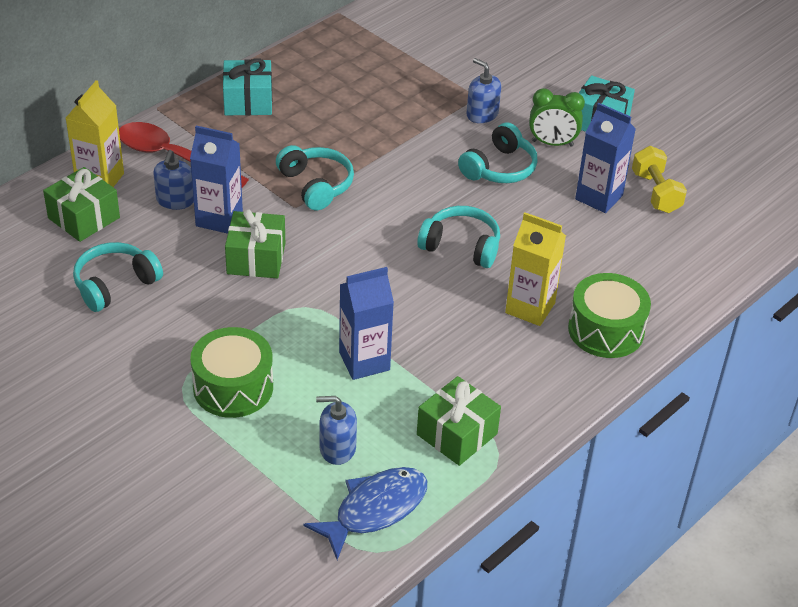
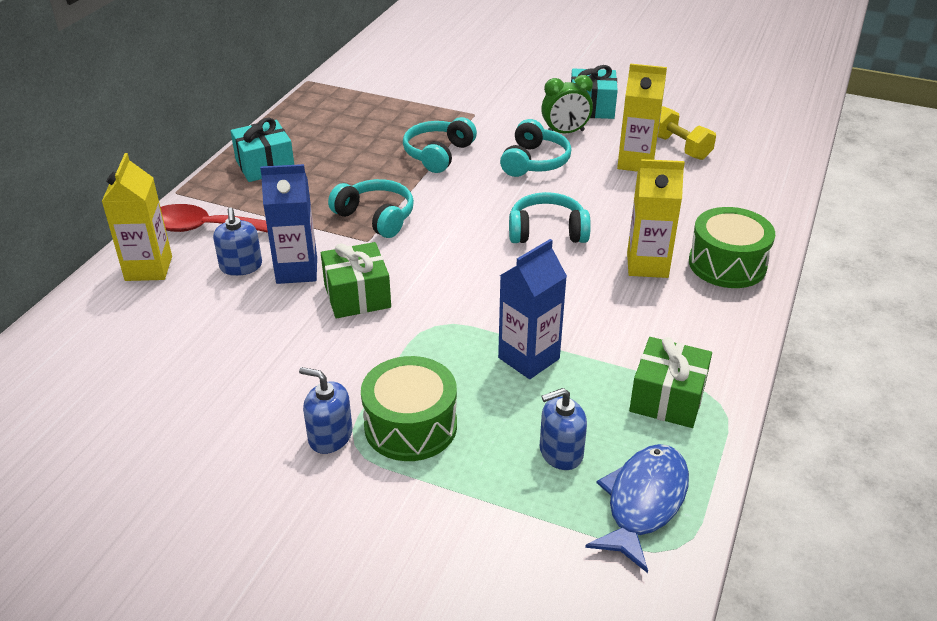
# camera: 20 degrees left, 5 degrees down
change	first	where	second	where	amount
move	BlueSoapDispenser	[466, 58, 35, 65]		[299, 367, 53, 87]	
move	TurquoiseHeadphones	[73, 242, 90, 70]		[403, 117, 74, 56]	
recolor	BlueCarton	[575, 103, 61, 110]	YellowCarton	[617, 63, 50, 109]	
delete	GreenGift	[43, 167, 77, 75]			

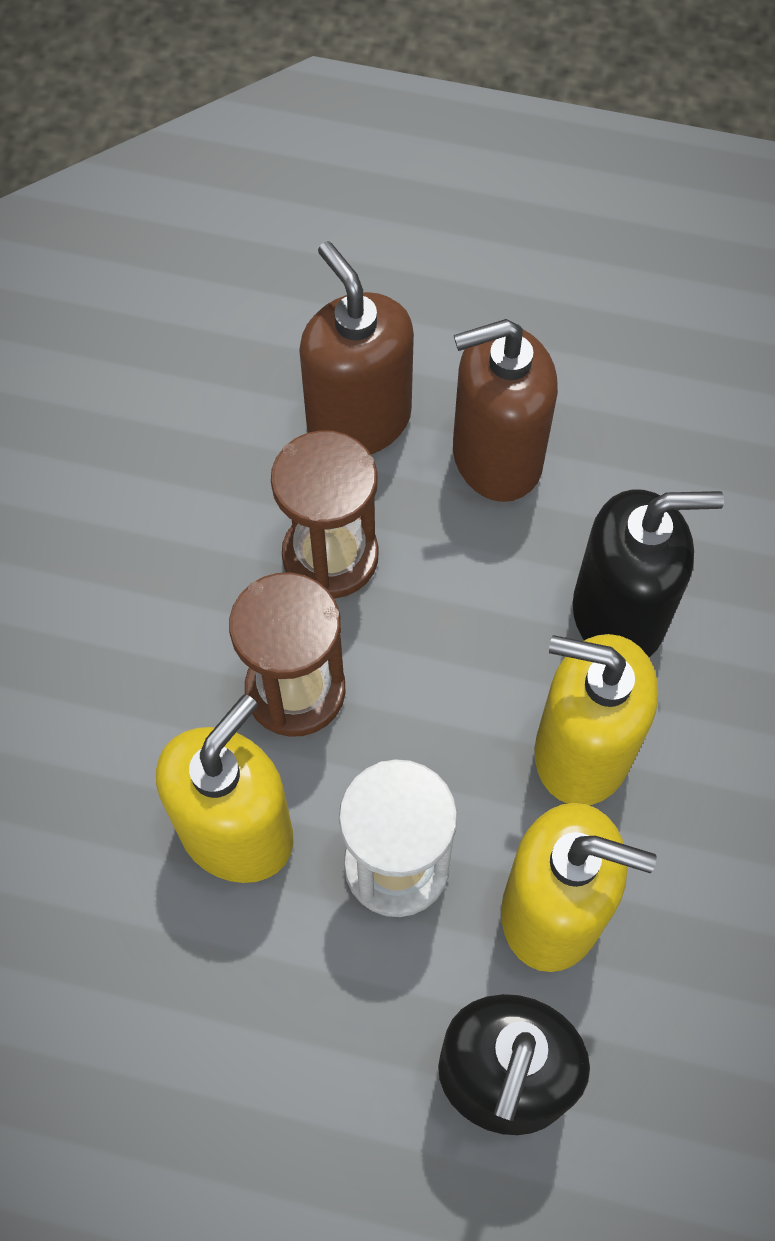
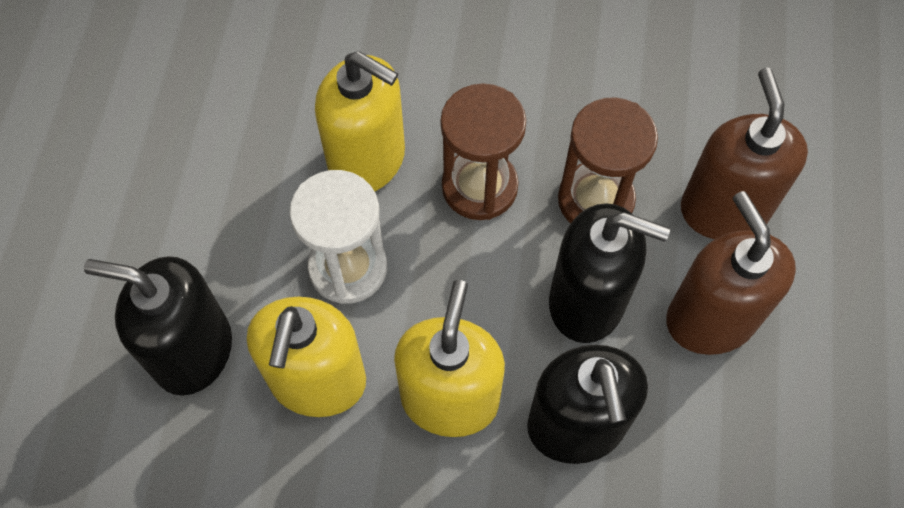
# camera: 85 degrees right, 0 degrees up
change	first	where	second	where	amount
insert			BlackSoapDispenser	[549, 203, 121, 140]	
rotate	BrownSoapDispenser	[299, 241, 115, 213]		[681, 68, 127, 171]	60 degrees counterclockwise

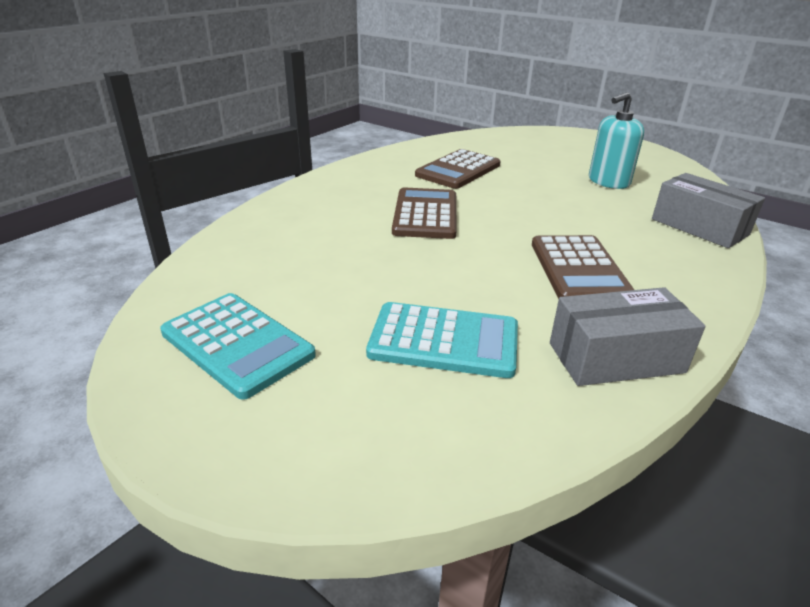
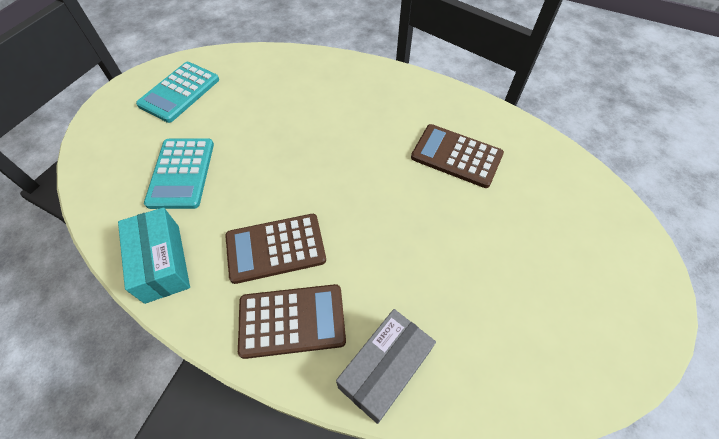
# camera: 80 degrees right, 25 degrees up
change	first	where	second	where	amount
recolor	GreyBox	[550, 287, 156, 99]	TurquoiseBox	[118, 207, 72, 97]	
move	BrownCalculator	[392, 188, 65, 51]		[238, 284, 108, 75]	
delete	TurquoiseSoapDispenser	[589, 92, 55, 97]			

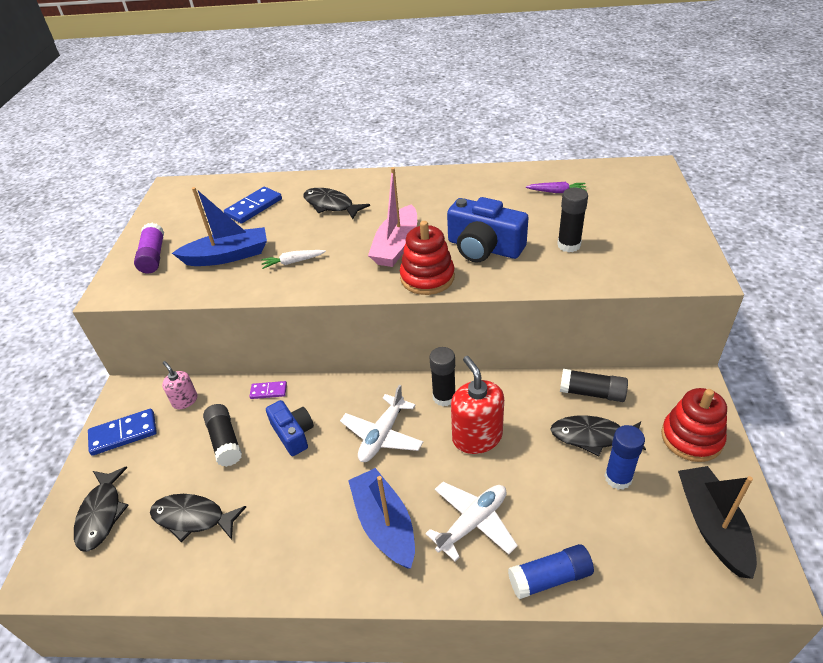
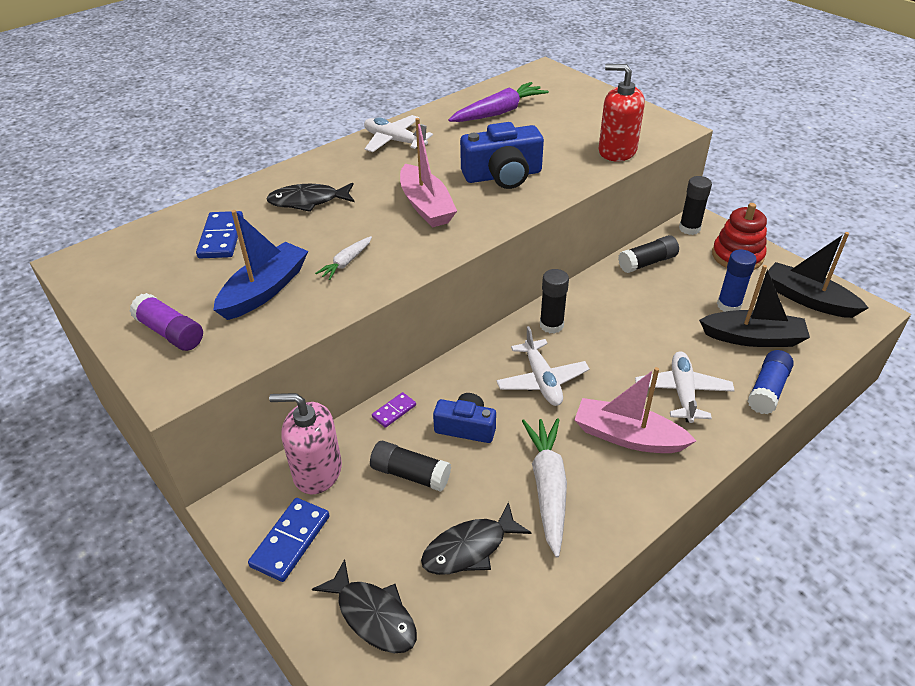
# camera: 45 degrees left, 0 degrees up
change	first	where	second	where	amount
resize	PinkSoapDispenser	[162, 361, 36, 48]		[269, 393, 73, 101]	x1.78
insert			WhitePlane	[364, 115, 69, 37]	
resize	PurpleCarrot	[526, 182, 61, 11]		[449, 82, 100, 40]	x1.92
insert			WhiteCarrot	[522, 418, 45, 140]	
recolor	BlueBoat	[348, 468, 67, 100]	PinkBoat	[574, 367, 122, 86]	
move	RedSoapDispenser	[451, 356, 53, 98]		[598, 64, 47, 97]	
move	BlackGlueStick	[557, 188, 31, 64]		[679, 176, 33, 59]	
insert			BlackBoat	[699, 265, 111, 82]	
delete	RedStackingToy	[400, 221, 55, 74]			
delete	BlackFish	[550, 416, 96, 41]			

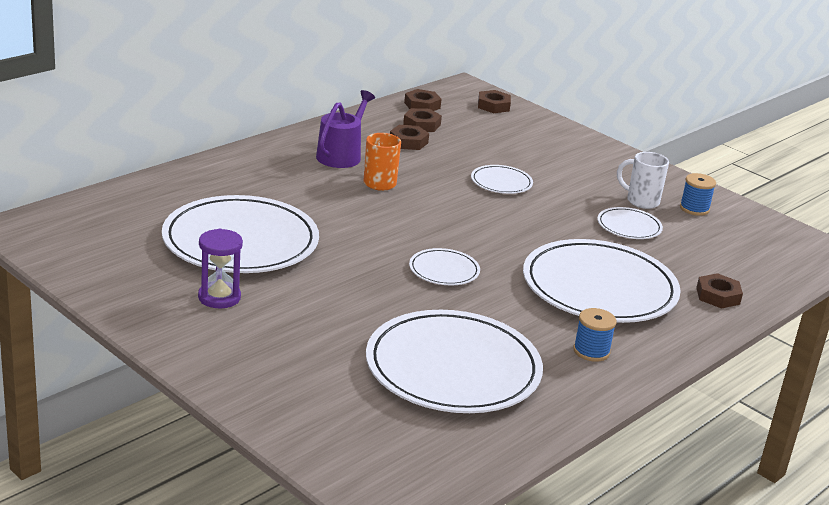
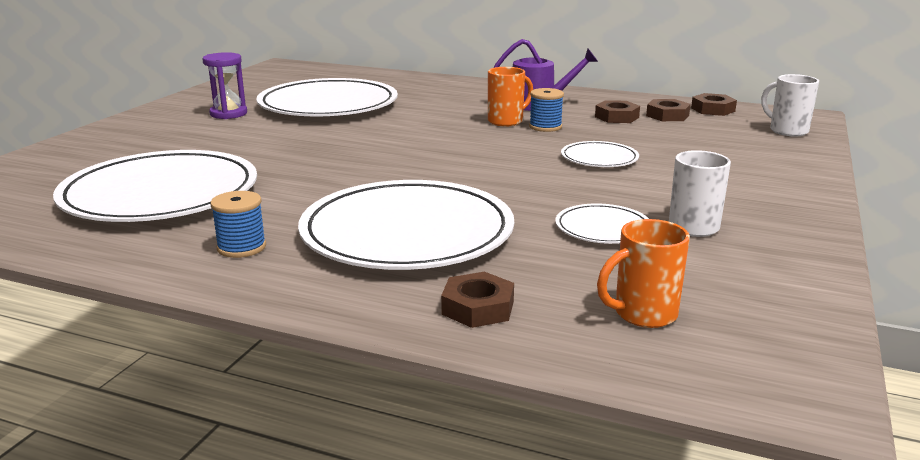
# camera: 70 degrees right, 5 degrees down
change	first	where	second	where	amount
move	BlueSpool	[680, 173, 36, 43]		[529, 88, 35, 44]	
insert			OrangeMug	[597, 219, 93, 109]	
replace	BrownNut	[478, 90, 33, 23]	WhiteMug	[761, 74, 58, 62]	
delete	WhitePlate	[409, 248, 71, 37]			

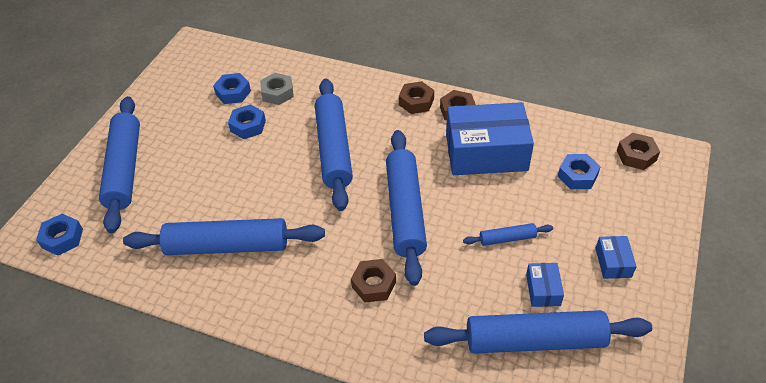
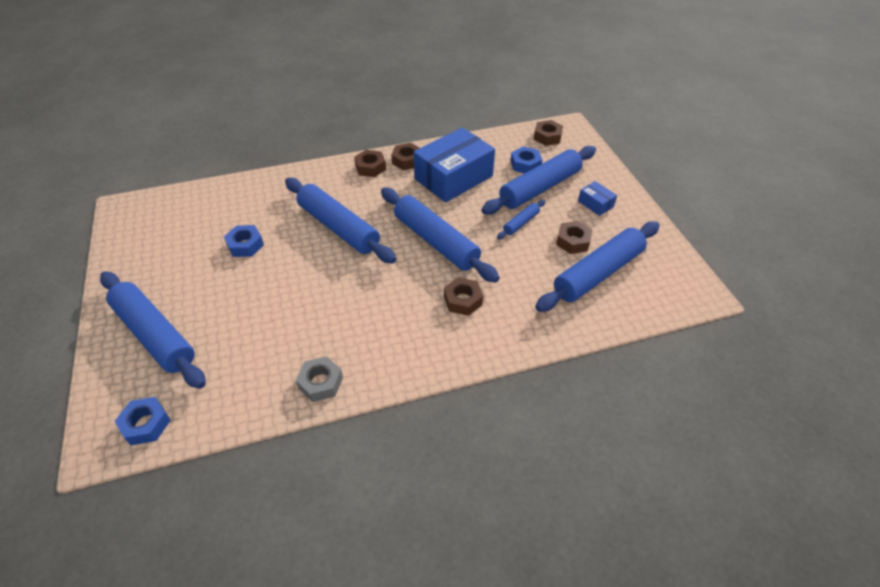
# camera: 40 degrees left, 0 degrees up
change	first	where	second	where	amount
move	GreyNut	[260, 73, 34, 32]		[296, 356, 47, 46]	
move	BlueRollingPin	[123, 218, 202, 37]		[482, 146, 114, 69]	
replace	BlueBox	[526, 263, 38, 44]	BrownNut	[556, 221, 36, 33]	
delete	BlueNut	[213, 73, 38, 31]			

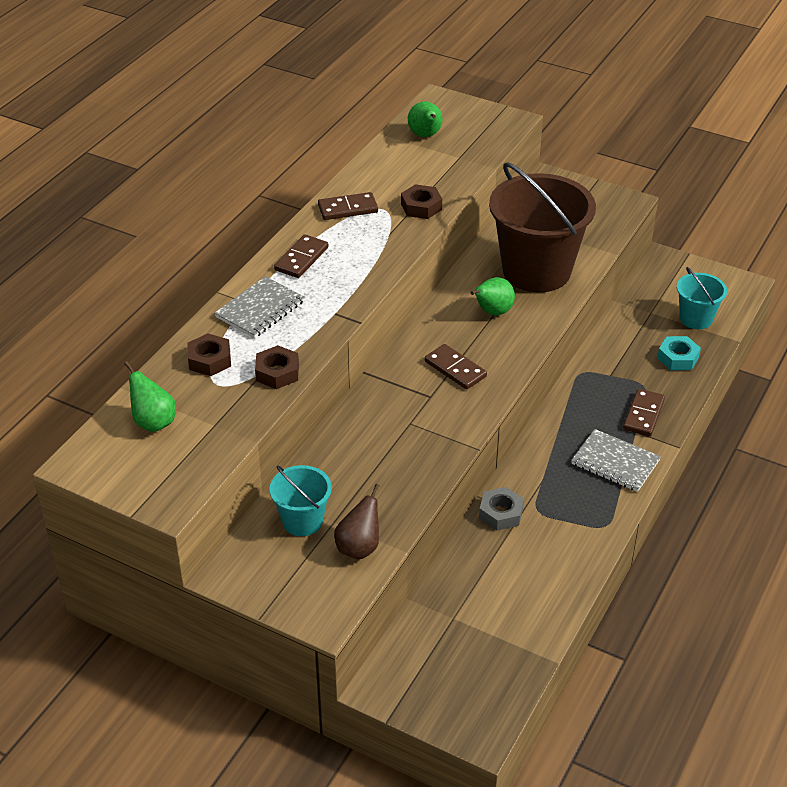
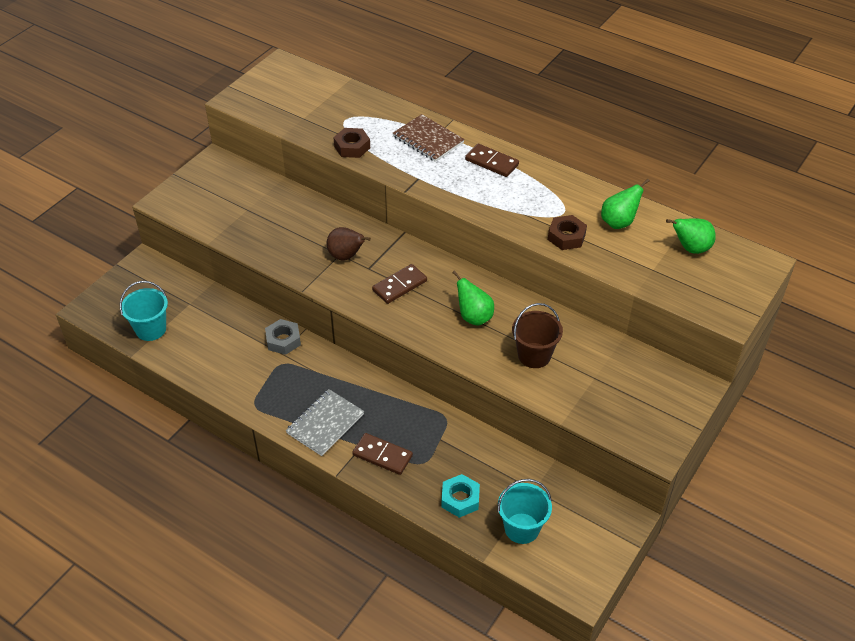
# camera: 95 degrees right, 5 degrees up
change	first	where	second	where	amount
move	TurquoiseBucket	[269, 465, 63, 71]		[120, 281, 48, 60]	
move	BrownPear	[334, 484, 46, 75]		[327, 227, 44, 34]	
recolor	GreyNotebook	[215, 276, 90, 62]	BrownNotebook	[393, 114, 72, 48]	
resize	BrownBucket	[489, 163, 107, 130]		[512, 303, 51, 65]	x0.49
move	GreenPear	[124, 361, 52, 71]		[601, 179, 49, 50]	
delete	BrownNut	[187, 333, 44, 43]			
delete	BrownDomino	[318, 192, 60, 28]			

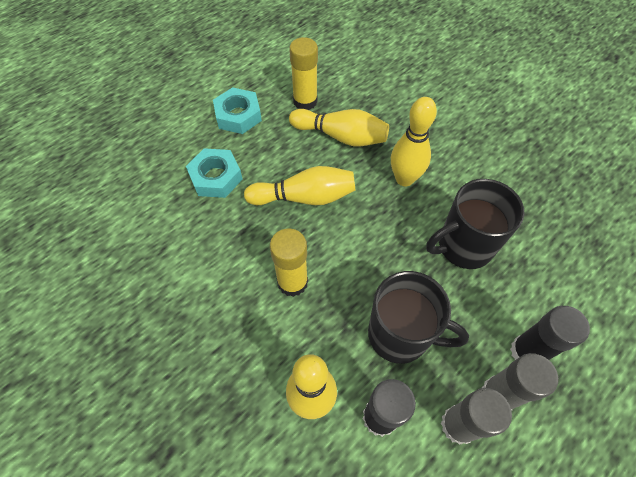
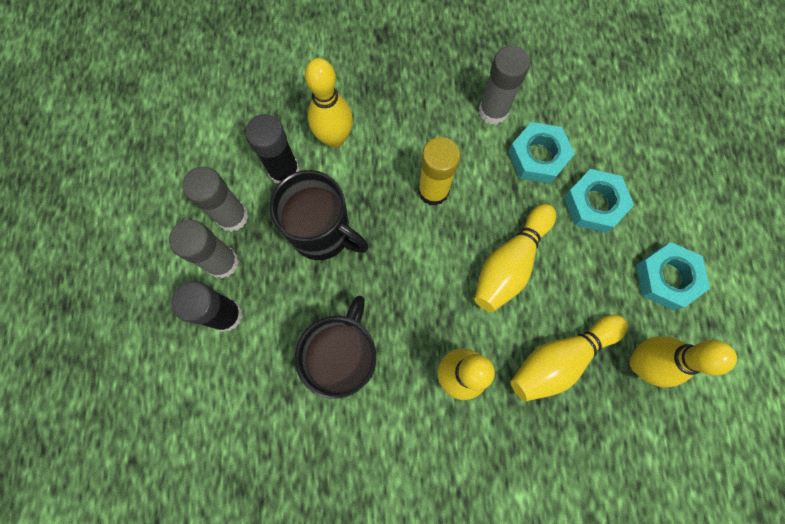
# camera: 130 degrees right, 15 degrees up
change	first	where	second	where	amount
rotate	BlackMug	[368, 271, 101, 93]		[270, 170, 99, 90]	120 degrees counterclockwise
insert			GreyGlueStick	[479, 46, 51, 79]	
insert			TurquoiseNut	[508, 122, 67, 62]	
replace	YellowGlueStick	[289, 37, 29, 73]	YellowBowlingPin	[629, 336, 108, 52]	

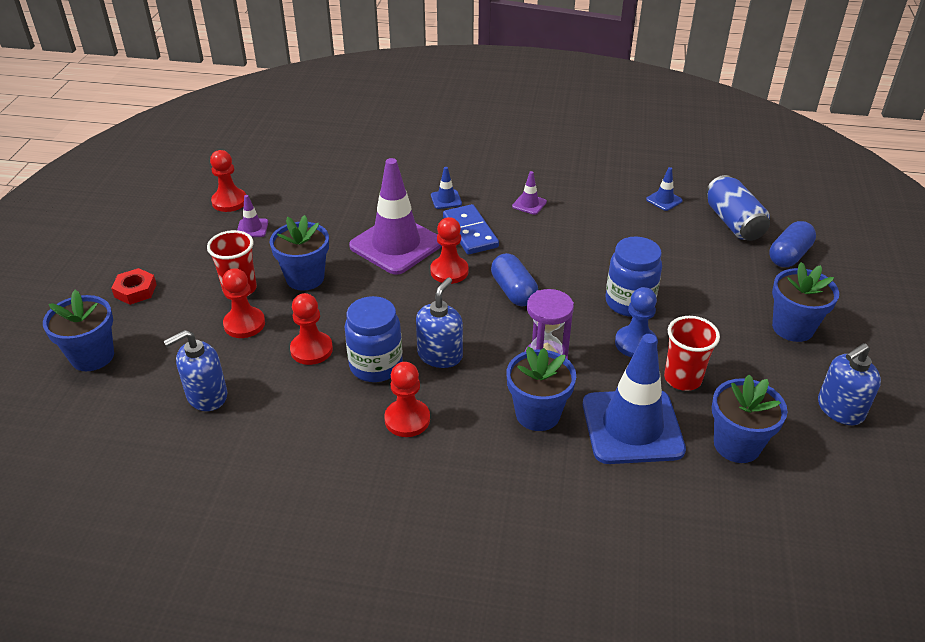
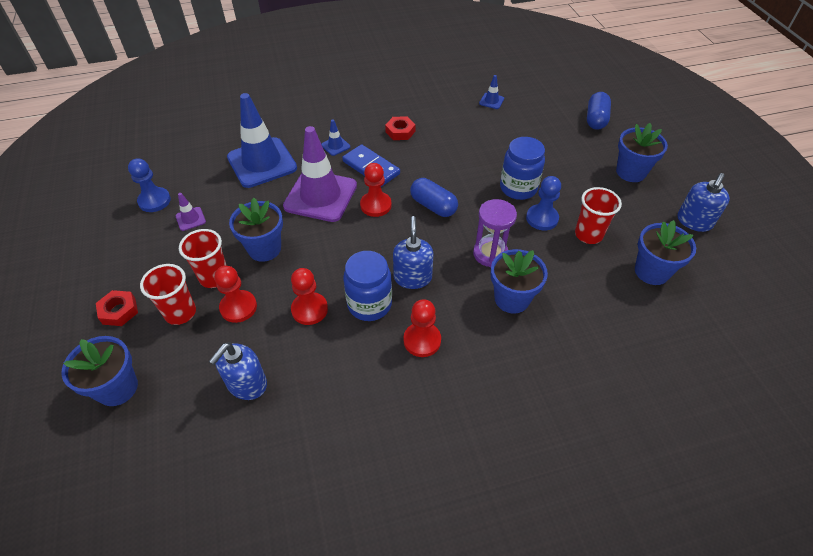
# camera: 25 degrees left, 10 degrees up
change	first	where	second	where	amount
recolor	RedPawn	[210, 150, 36, 62]	BluePawn	[128, 158, 43, 54]	
insert			RedCup	[140, 264, 56, 61]	
move	BlueTrafficCone	[583, 334, 103, 130]		[227, 93, 70, 95]	
replace	PurpleTrafficCone	[512, 171, 35, 44]	RedNut	[385, 116, 30, 24]	
delete	BlueCan	[706, 175, 64, 66]			

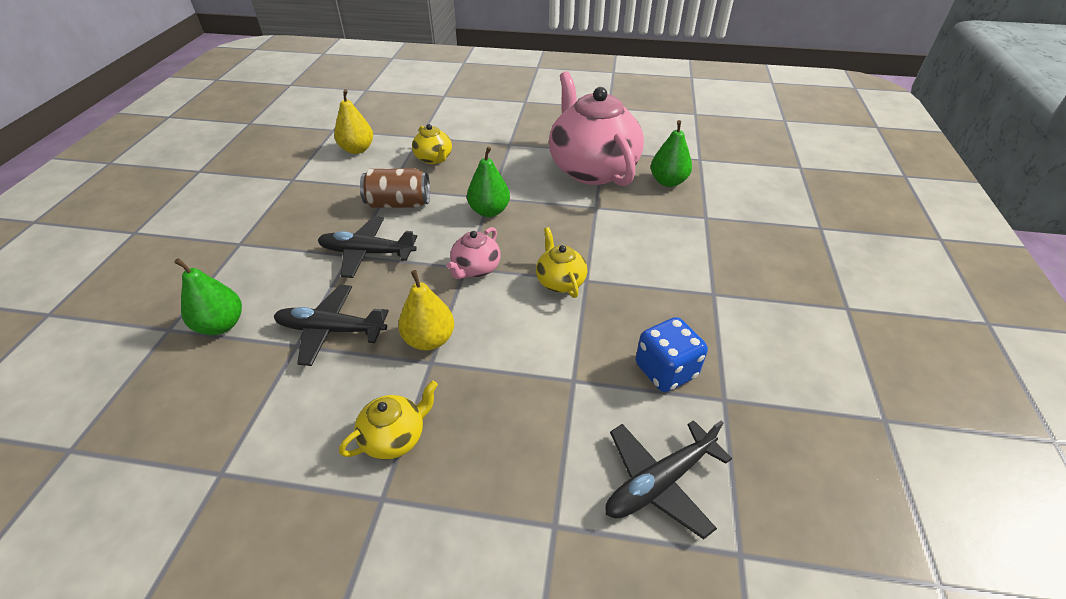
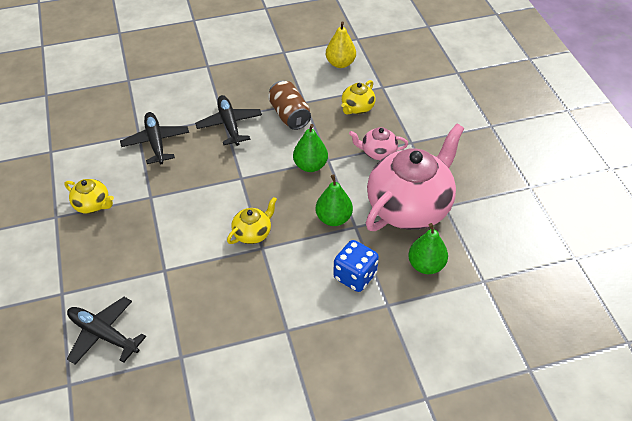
# camera: 65 degrees right, 5 degrees up
change	first	where	second	where	amount
move	GreenPear	[174, 258, 68, 77]		[315, 174, 38, 52]	
move	BlueDice	[636, 317, 72, 75]		[333, 240, 46, 52]	
move	PinkTeapot	[446, 227, 55, 52]		[349, 127, 59, 33]	
delete	YellowPear	[398, 270, 56, 80]			

